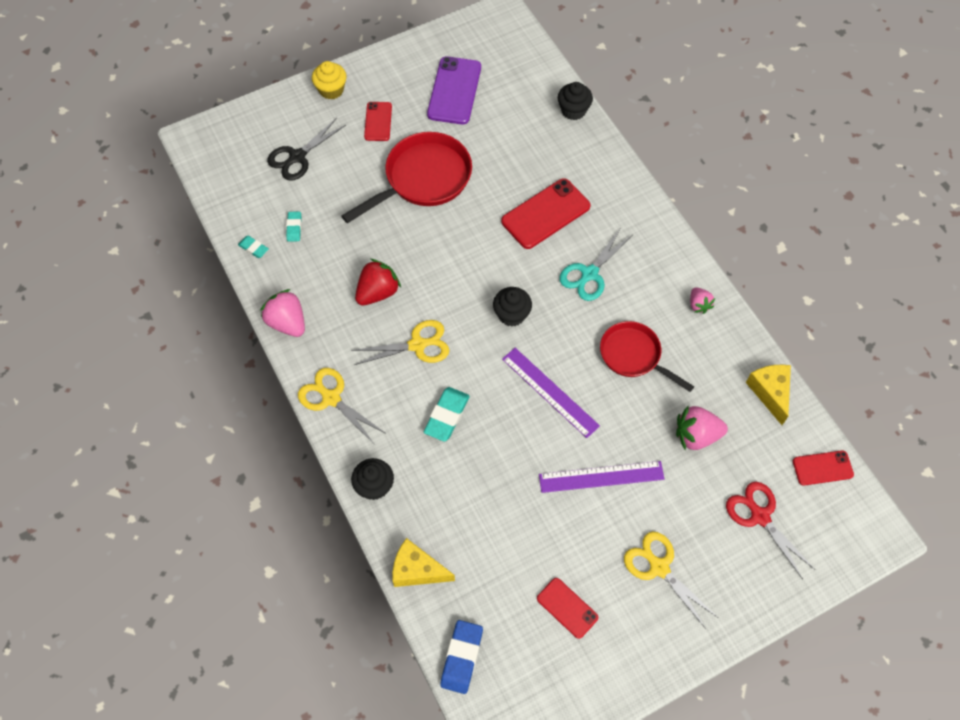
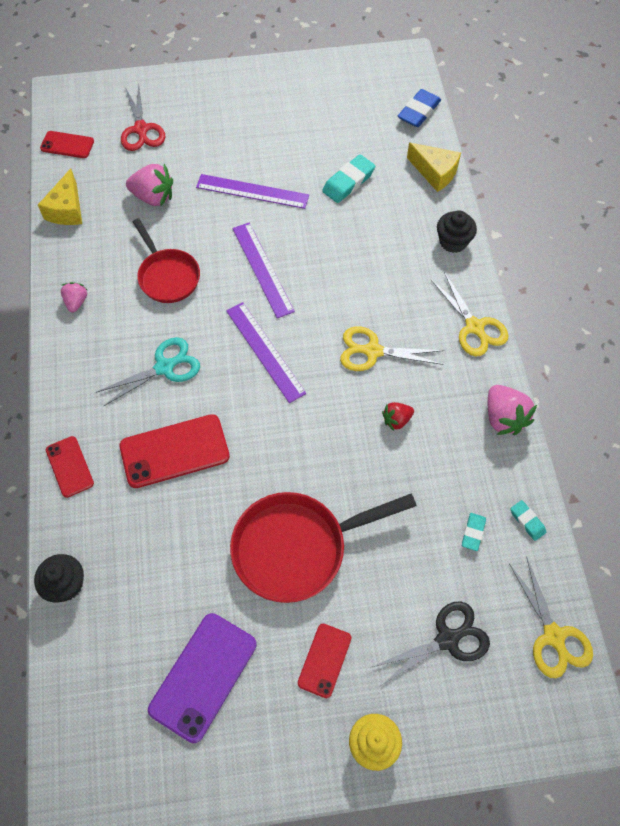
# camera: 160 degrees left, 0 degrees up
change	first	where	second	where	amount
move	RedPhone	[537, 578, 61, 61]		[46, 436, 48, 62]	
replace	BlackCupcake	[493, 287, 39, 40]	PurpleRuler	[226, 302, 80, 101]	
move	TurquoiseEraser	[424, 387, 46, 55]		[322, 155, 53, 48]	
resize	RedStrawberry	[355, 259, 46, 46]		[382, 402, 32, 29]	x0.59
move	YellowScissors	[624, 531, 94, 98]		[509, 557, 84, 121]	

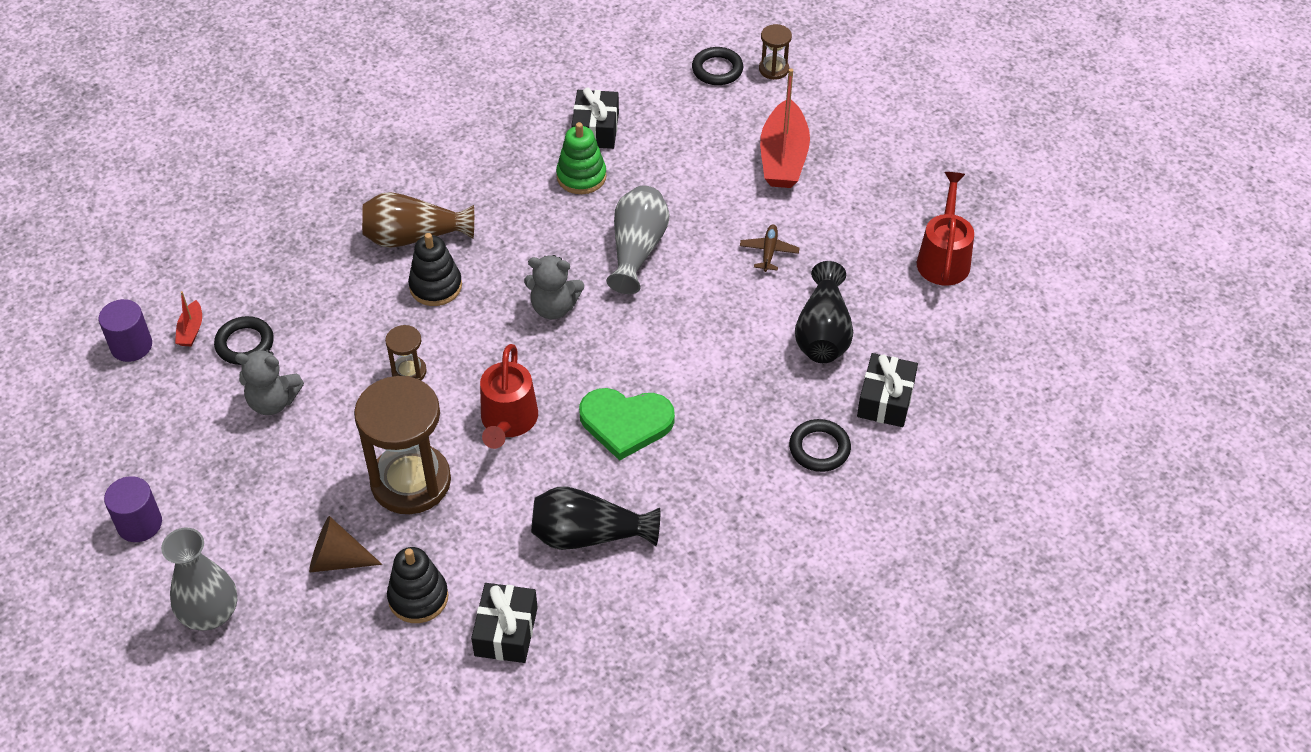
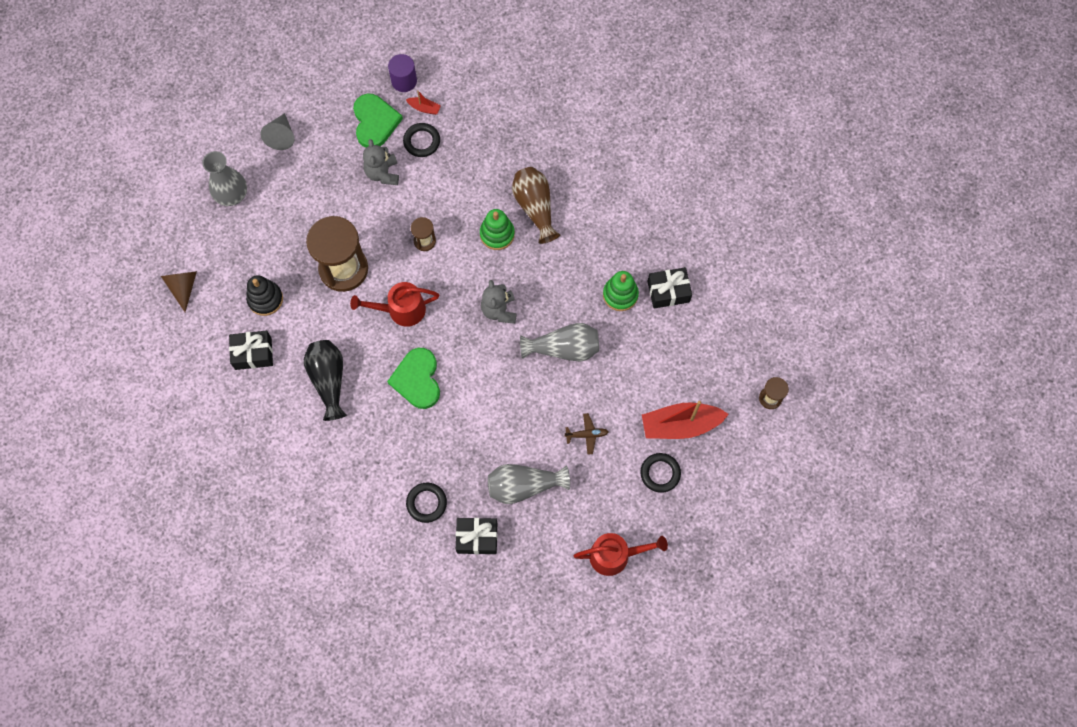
# camera: 75 degrees right, 20 degrees up
change	first	where	second	where	amount
move	BrownCone	[309, 516, 73, 56]		[161, 271, 36, 41]	
replace	PurpleCylinder	[104, 476, 58, 66]	GreyCone	[260, 113, 35, 37]	
insert			GreenHeart	[353, 94, 50, 54]	
rotate	RedBoat	[175, 291, 27, 55]		[406, 90, 35, 25]	150 degrees counterclockwise
recolor	BlackStackingToy	[408, 233, 54, 73]	GreenStackingToy	[480, 209, 35, 41]	
recolor	BlackVase	[795, 261, 58, 102]	GreyVase	[488, 464, 82, 40]	
move	BlackRing	[692, 47, 51, 38]		[640, 453, 41, 40]	

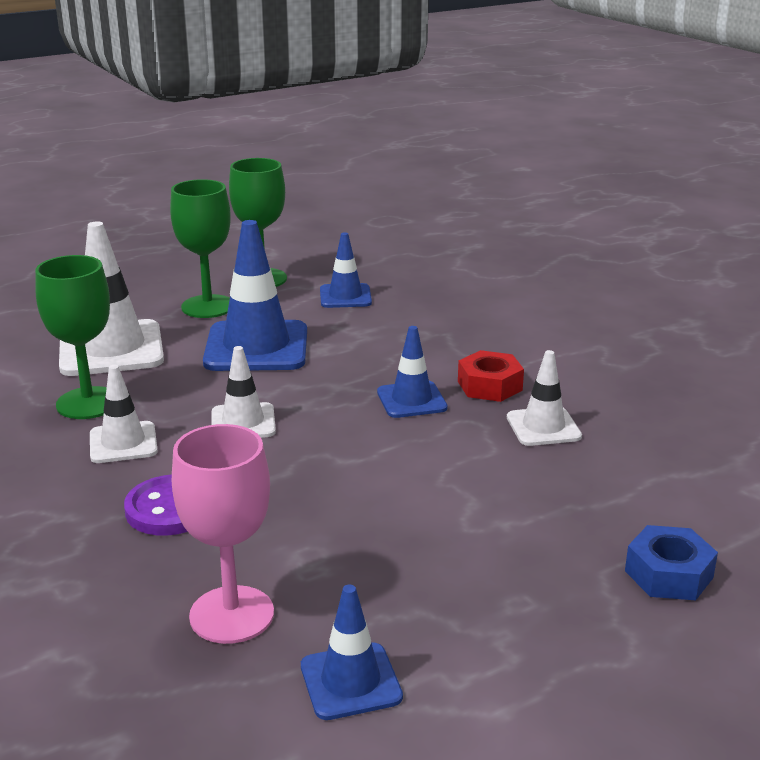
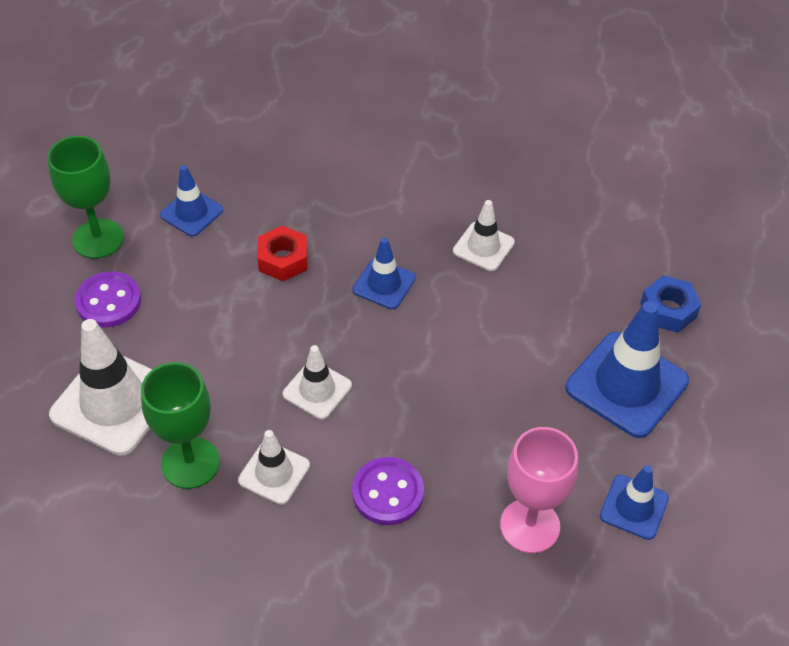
# camera: 50 degrees left, 25 degrees up
change	first	where	second	where	amount
replace	GreenGoblet	[170, 179, 61, 139]	PurpleButton	[75, 271, 66, 57]	
move	RedNut	[458, 350, 66, 52]		[257, 226, 51, 55]	
move	BlueTrafficCone	[203, 220, 104, 151]		[566, 301, 123, 137]	

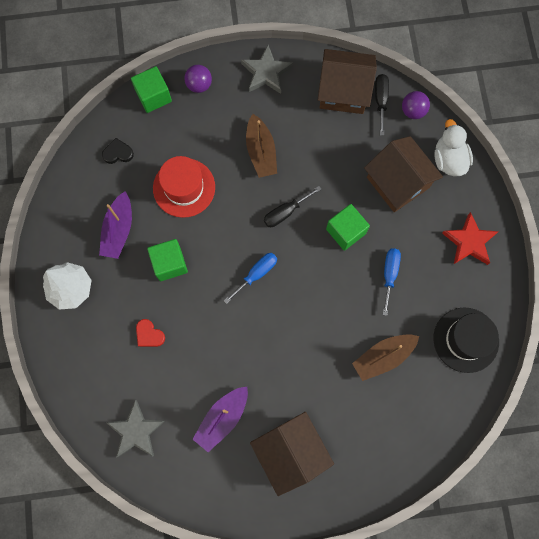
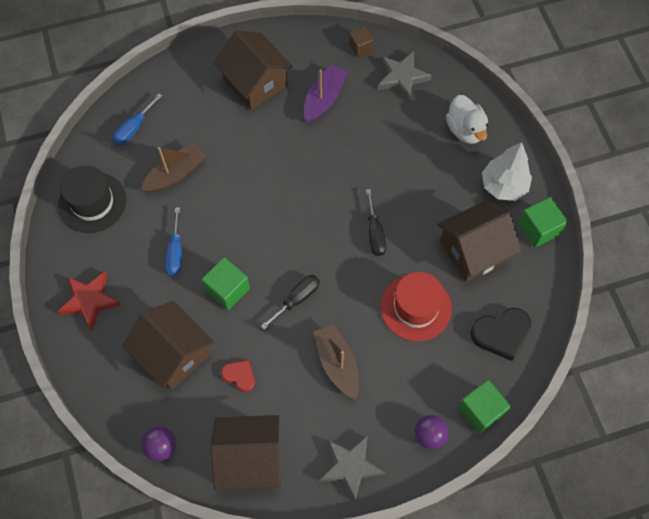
# camera: 170 degrees right, 10 degrees down
change	first	where	second	where	amount
move	BlueScrewdriver	[224, 253, 53, 50]		[112, 94, 50, 51]	
move	RedHeart	[136, 319, 29, 28]		[221, 360, 34, 32]	
insert			BrownCube	[349, 27, 25, 30]	
move	BlackScrewdriver	[375, 74, 14, 62]		[366, 189, 20, 67]	
replace	PurpleBoat	[99, 192, 33, 67]	BrownHouse	[438, 200, 84, 82]	
move	WhiteDuck	[434, 119, 39, 57]		[446, 95, 42, 49]	
resize	BlackHeart	[102, 138, 32, 26]		[470, 308, 61, 53]	x1.70
move	GreenCube	[147, 239, 41, 42]		[518, 197, 50, 51]	

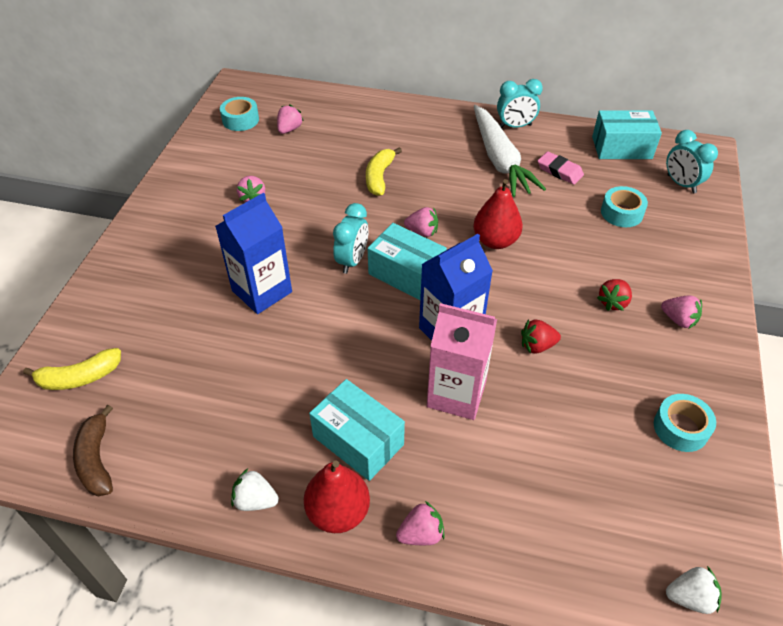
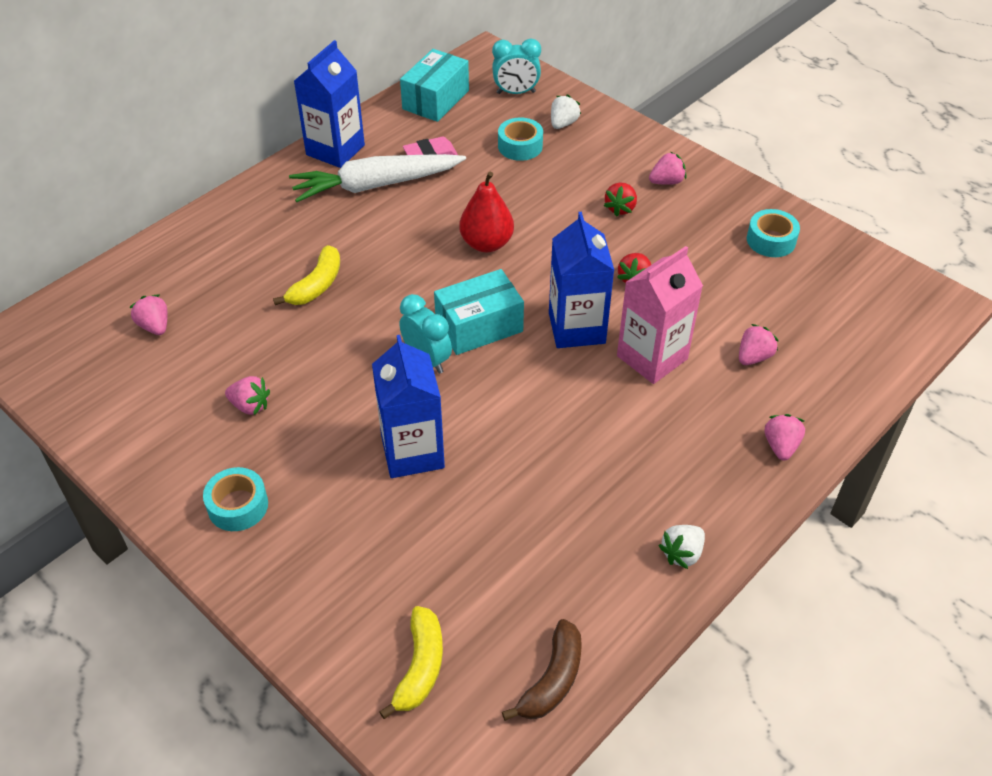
# camera: 60 degrees left, 0 degrees up
change	first	where	second	where	amount
move	TurquoiseTape	[220, 97, 39, 34]		[203, 467, 65, 64]	
rotate	YellowBanana	[366, 147, 36, 49]		[273, 245, 67, 60]	105 degrees counterclockwise
rotate	WhiteCarrot	[474, 105, 72, 92]		[289, 154, 177, 48]	150 degrees clockwise
replace	TurquoiseClock	[497, 79, 46, 49]	BlueCarton	[294, 40, 71, 128]	
rotate	BrownBanana	[73, 405, 40, 92]		[502, 619, 80, 102]	75 degrees counterclockwise
move	WhiteStrawberry	[666, 566, 56, 48]		[551, 94, 30, 35]	
rotate	RedStrawberry	[597, 279, 35, 32]		[604, 183, 33, 34]	45 degrees clockwise
move	PinkStrawberry	[404, 207, 34, 30]		[739, 324, 40, 41]	
delete	RedPear	[304, 460, 66, 73]			
delete	TurquoiseBox	[309, 379, 96, 102]			

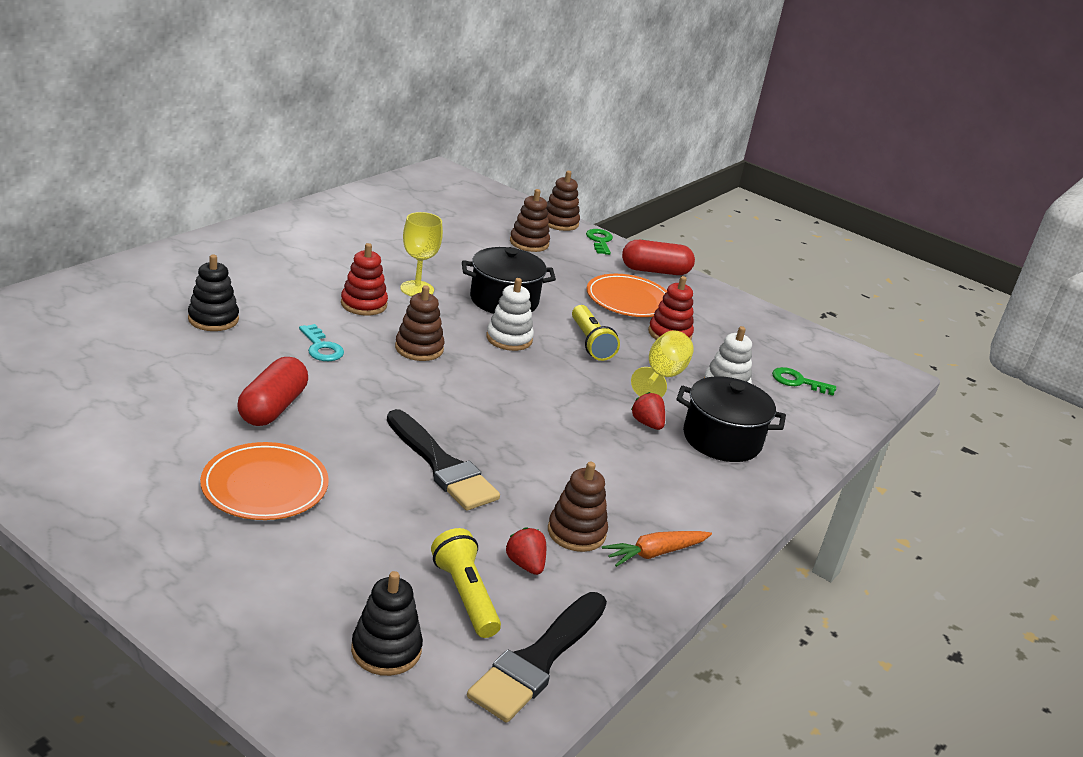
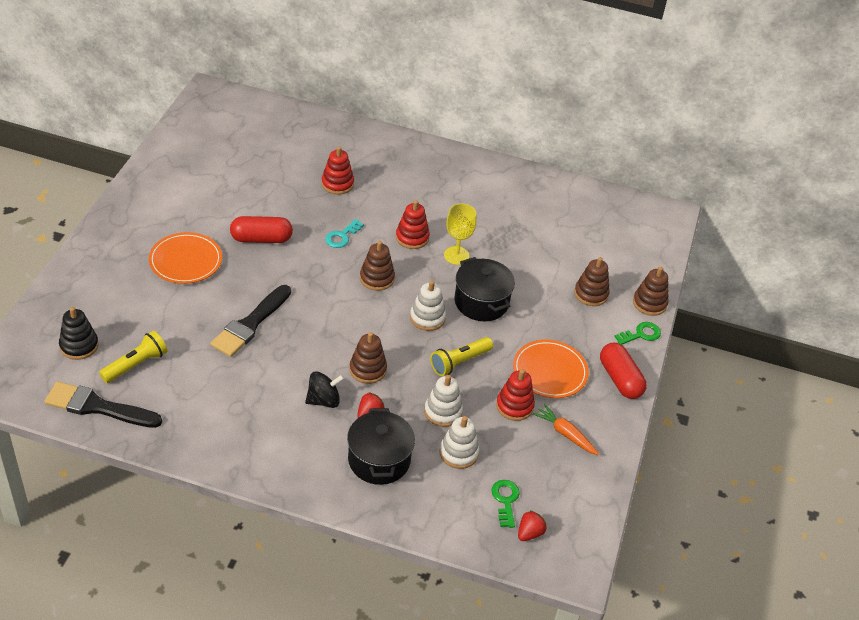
# camera: 70 degrees right, 15 degrees up
change	first	where	second	where	amount
insert			BlackSpinningTop	[305, 371, 39, 37]	
recolor	BlackStackingToy	[188, 254, 51, 77]	RedStackingToy	[322, 147, 32, 48]	
move	BrownStackingToy	[548, 462, 60, 90]		[349, 332, 38, 52]	
replace	YellowGoblet	[631, 330, 63, 67]	WhiteStackingToy	[424, 375, 39, 52]	
move	RedStrawberry	[506, 527, 40, 48]		[518, 510, 28, 31]	
move	OrangeCarrot	[602, 531, 110, 36]		[533, 404, 66, 52]	

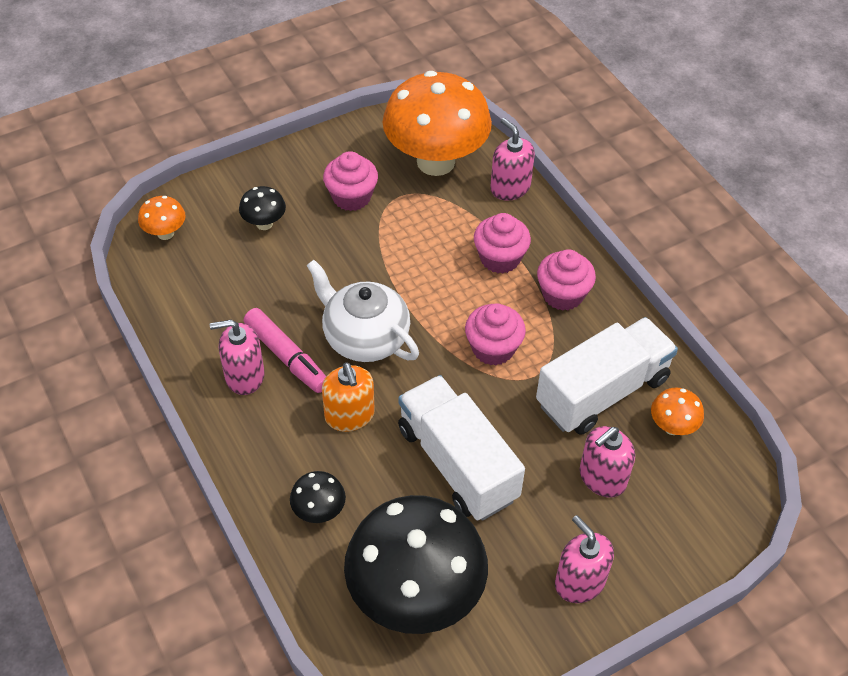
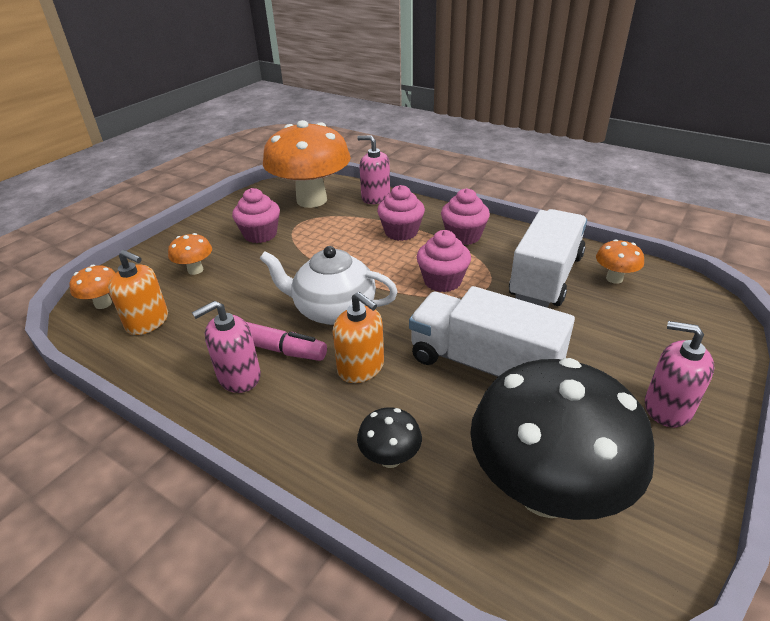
# camera: 25 degrees left, 15 degrees down
change	first	where	second	where	amount
insert			OrangeSoapDispenser	[108, 250, 60, 85]	
recolor	BlackMushroom	[239, 186, 47, 44]	OrangeMushroom	[168, 233, 44, 42]	
delete	PinkSoapDispenser	[580, 426, 55, 72]			

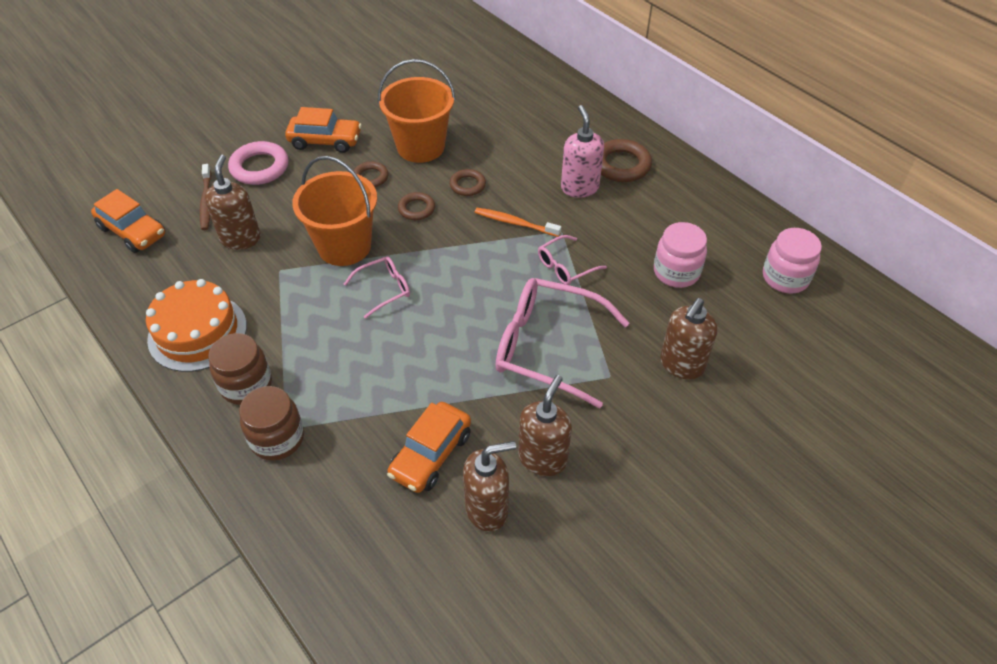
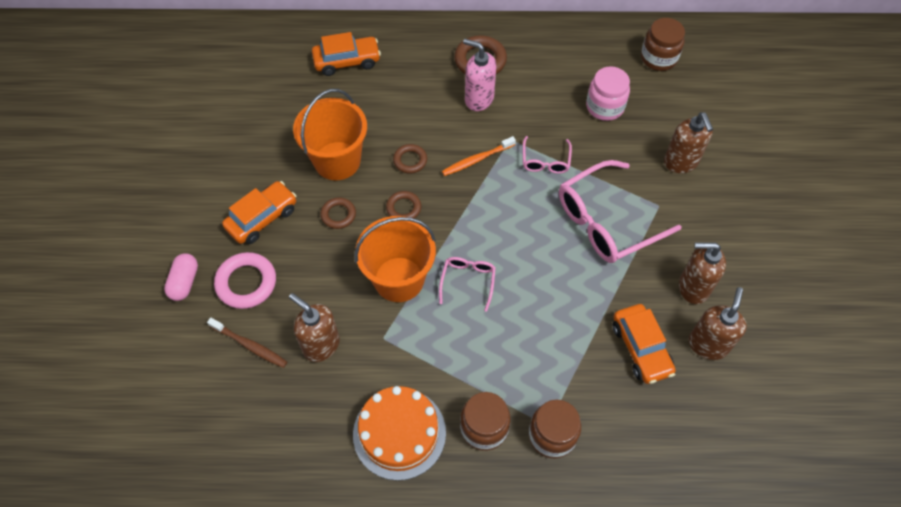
# camera: 50 degrees left, 10 degrees up
change	first	where	second	where	amount
insert			PinkCapsule	[164, 253, 34, 48]	
move	OrangeCar	[91, 189, 74, 64]		[312, 32, 69, 44]	
recolor	PinkJar	[763, 228, 59, 65]	BrownJar	[641, 18, 44, 53]	
rotate	BrownSoapDispenser	[518, 375, 54, 101]		[679, 242, 47, 62]	60 degrees counterclockwise

